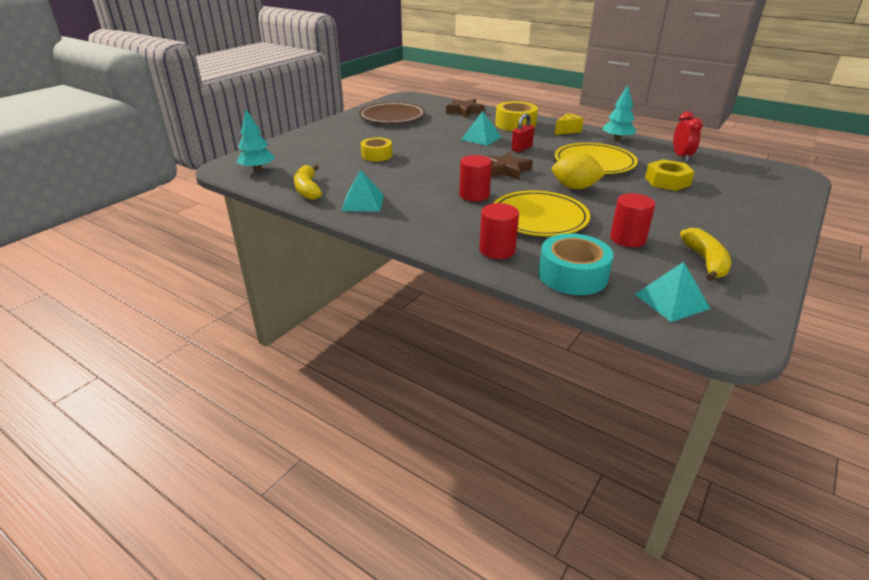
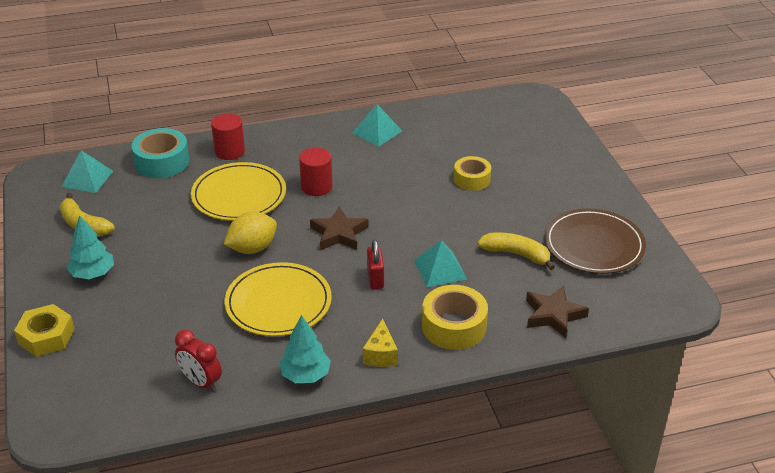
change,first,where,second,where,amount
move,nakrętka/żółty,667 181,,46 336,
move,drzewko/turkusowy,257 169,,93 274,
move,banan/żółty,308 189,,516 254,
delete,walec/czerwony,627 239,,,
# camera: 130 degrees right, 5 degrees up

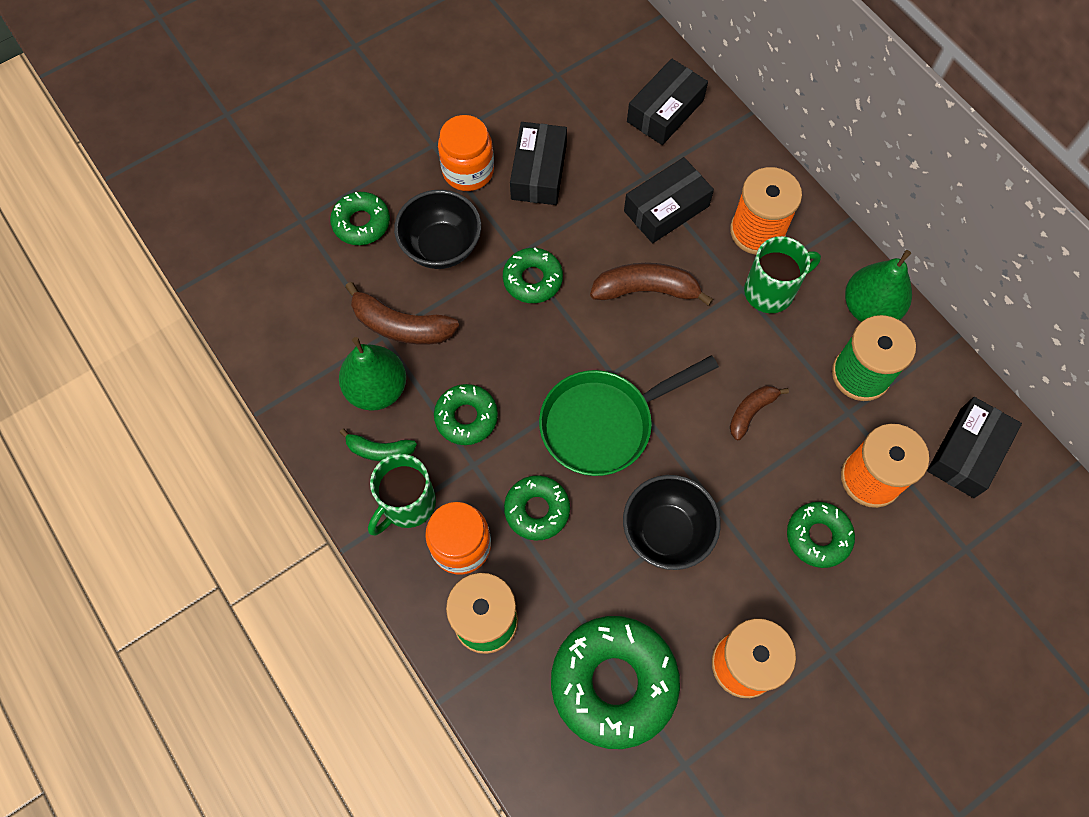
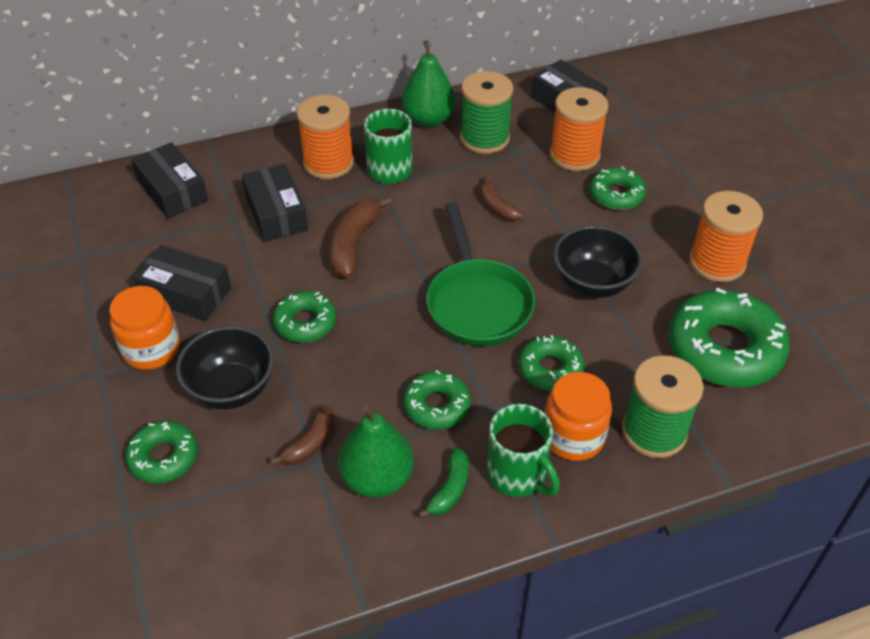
change,first,where,second,where,amount
resize,banan/brązowy,401 326,,310 443,x0.61
# camera: 75 degrees left, 20 degrees down

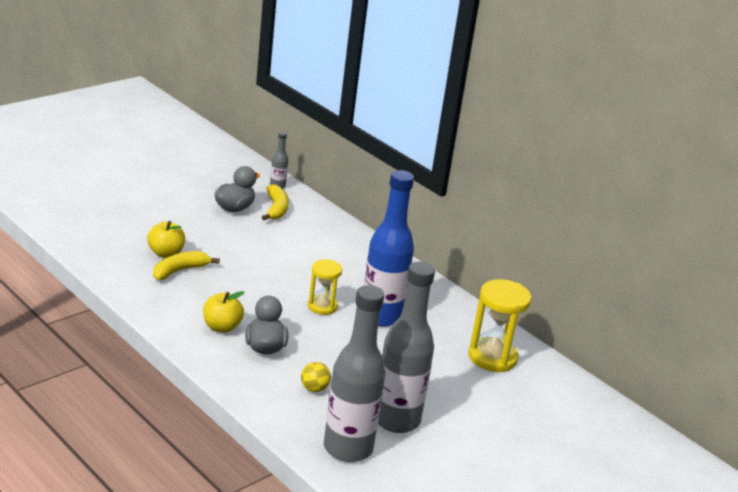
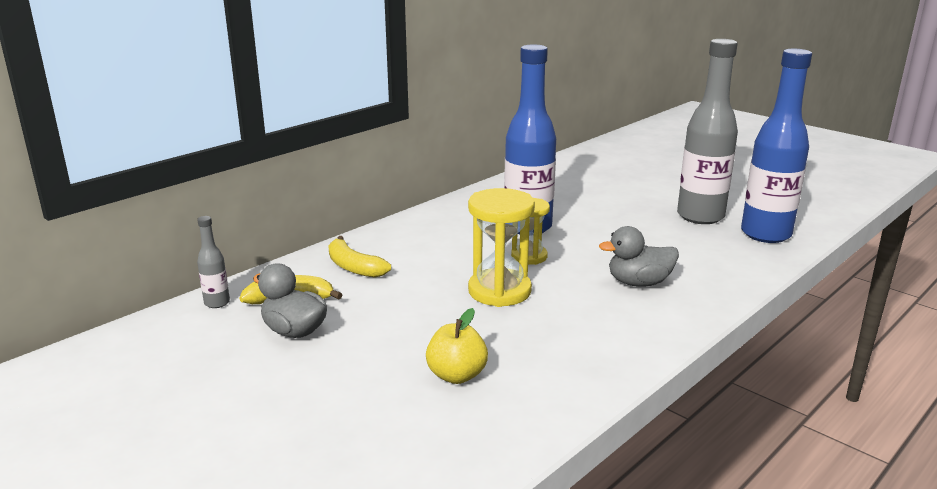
change,first,where,second,where,amount
move,banan/żółty,180 271,,354 267,
move,klepsydra/żółty,492 357,,499 291,
recolor,butelka/szary,348 448,butelka/niebieski,765 234,
delete,jabłko/żółty,222 327,,,
delete,piłka/żółty,314 389,,,
# camera: 90 degrees left, 5 degrees down

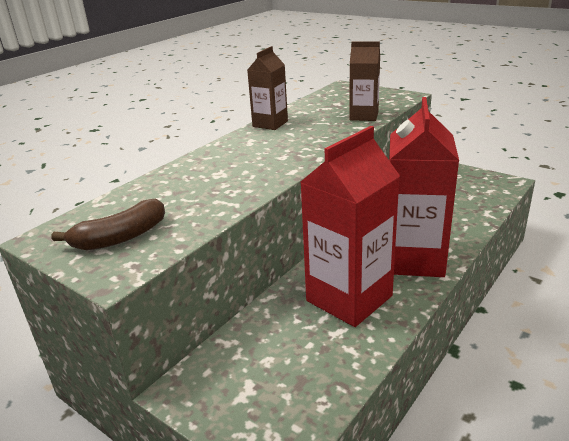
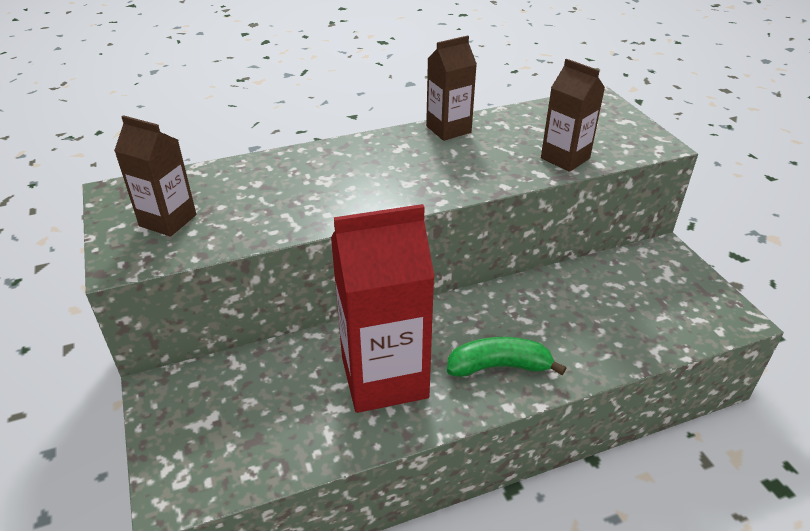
change,first,where,second,where,amount
replace,banan/brązowy,120 237,karton mleka/brązowy,168 220,
replace,karton mleka/czerwony,413 259,banan/zielony,499 366,
# camera: 30 degrees right, 10 degrees up

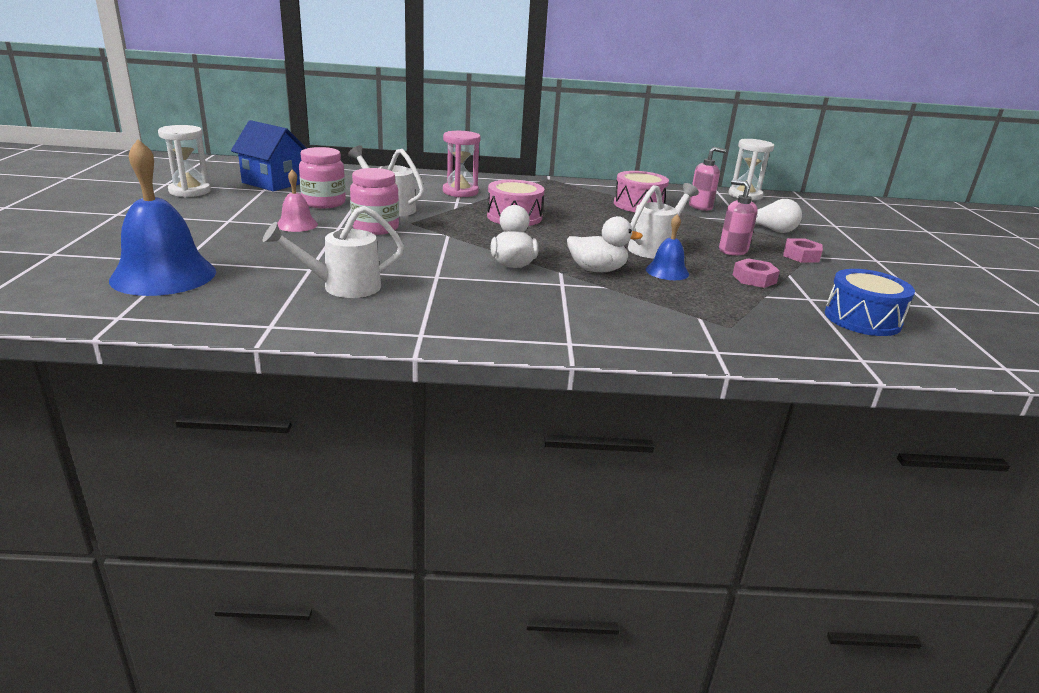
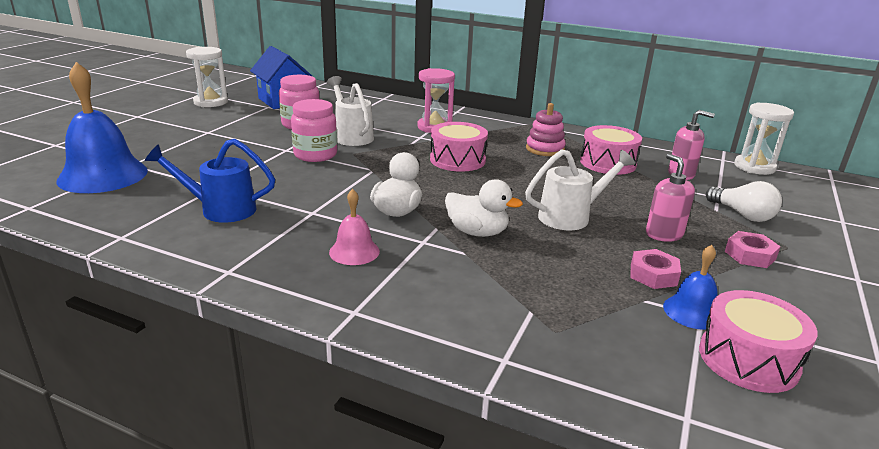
change,first,where,second,where,amount
recolor,konewka/biały,343 287,konewka/niebieski,220 209,
move,dzwonek/różowy,297 224,,354 251,
insert,,,zabawka nakładanka/różowy,545 149,
move,dzwonek/niebieski,667 271,,692 312,
recolor,bęben/niebieski,862 319,bęben/różowy,748 359,
# camera: 25 degrees right, 0 degrees up

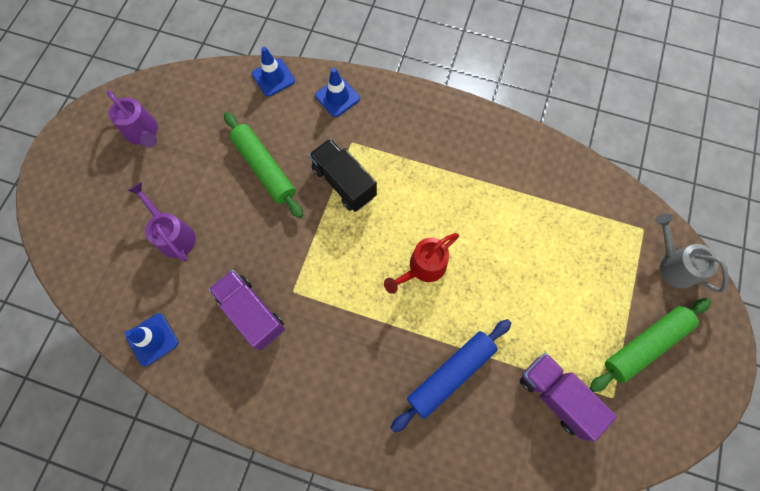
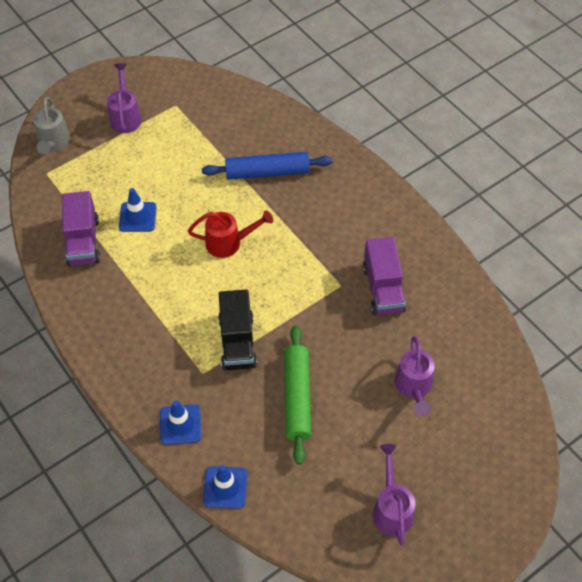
change,first,where,second,where,amount
move,ciężarówka/fioletowy,556 395,,83 242,
replace,wałek do ciasta/zielony,644 345,konewka/fioletowy,125 116,
move,pachołek/niebieski,152 339,,137 217,
# camera: 145 degrees left, 15 degrees down

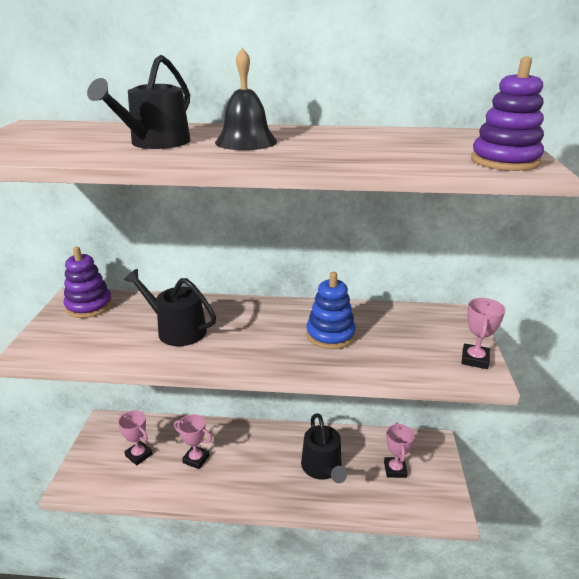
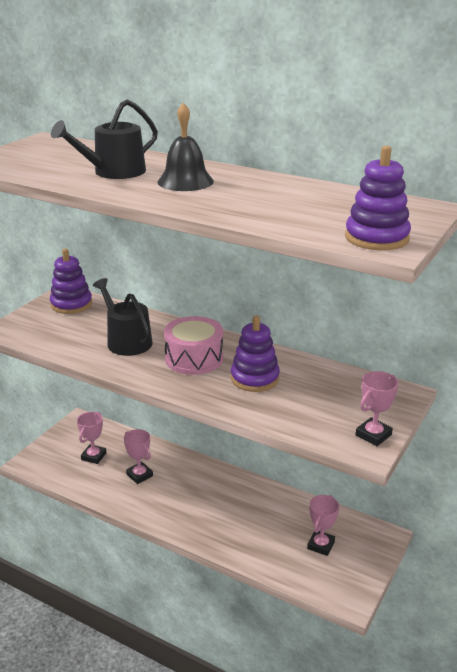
change,first,where,second,where,amount
rotate,puchar/różowy,139 455,,94 456,45 degrees clockwise
insert,,,bęben/różowy,194 358,
recolor,zabawka nakładanka/niebieski,330 335,zabawka nakładanka/fioletowy,255 378,
delete,konewka/czarny,323 467,,,
# camera: 25 degrees right, 0 degrees up

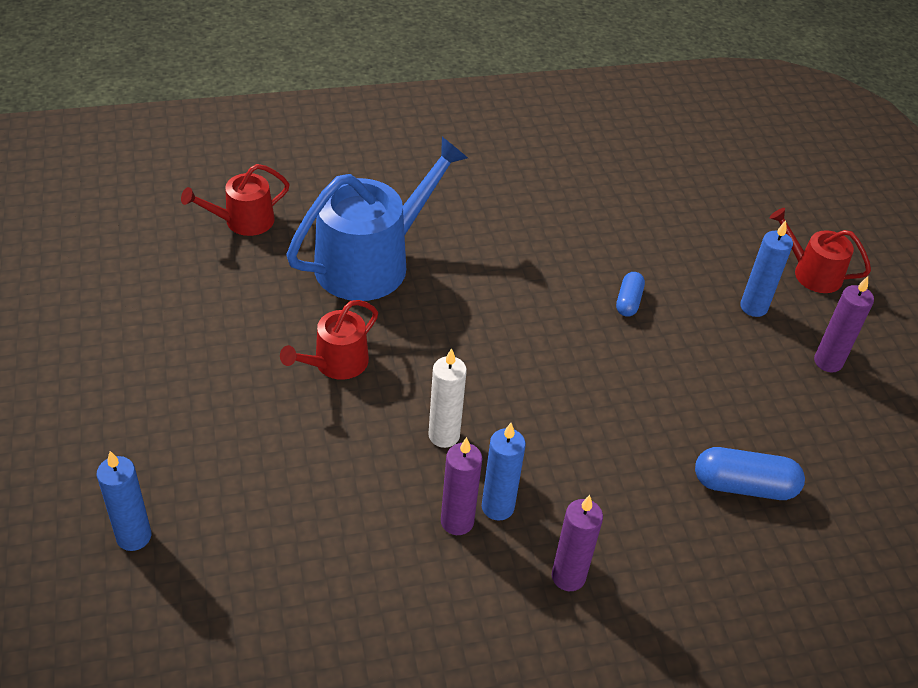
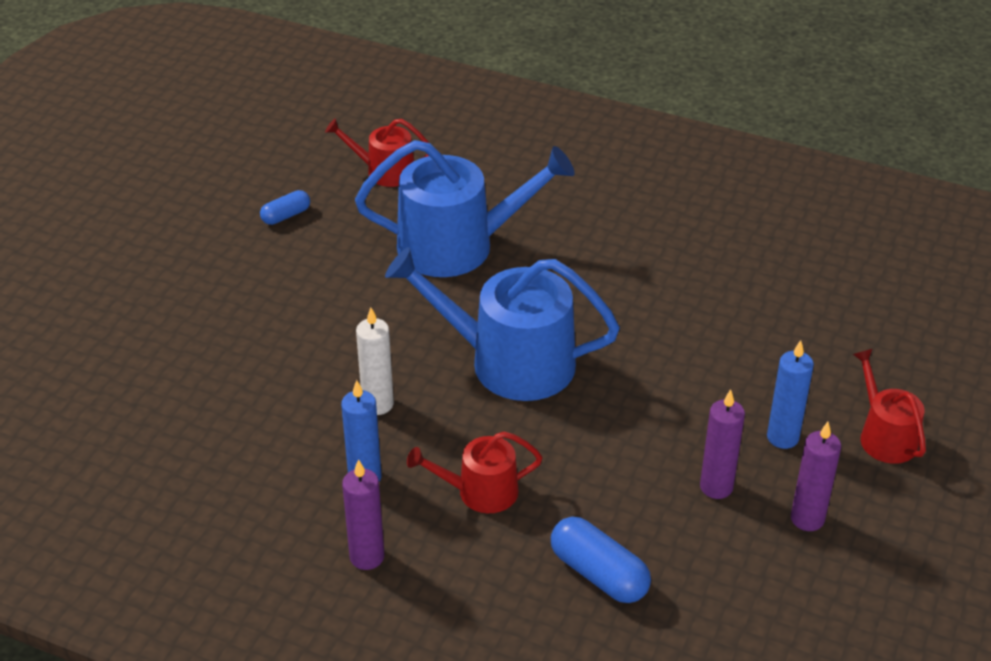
change,first,where,second,where,amount
move,kapsułka/niebieski,628 301,,286 216,
insert,,,konewka/niebieski,509 362,
move,konewka/czerwony,336 363,,480 492,
move,świeca/fioletowy,457 521,,716 487,
delete,świeca/niebieski,134 536,,,
# camera: 40 degrees right, 5 degrees down

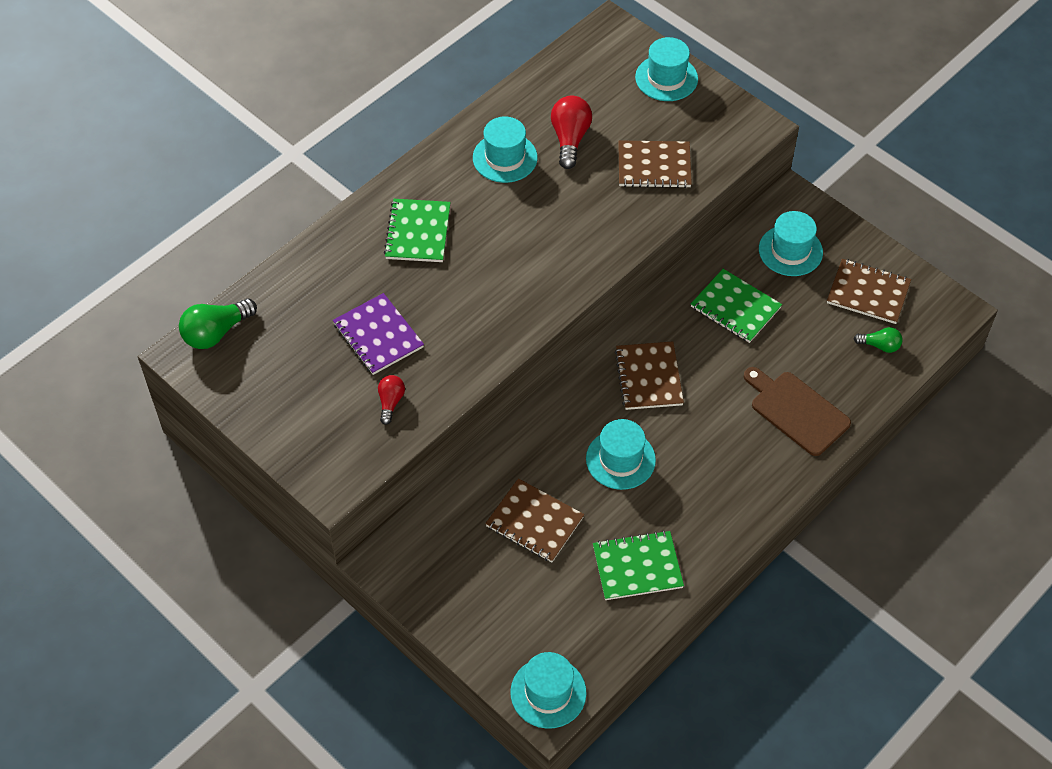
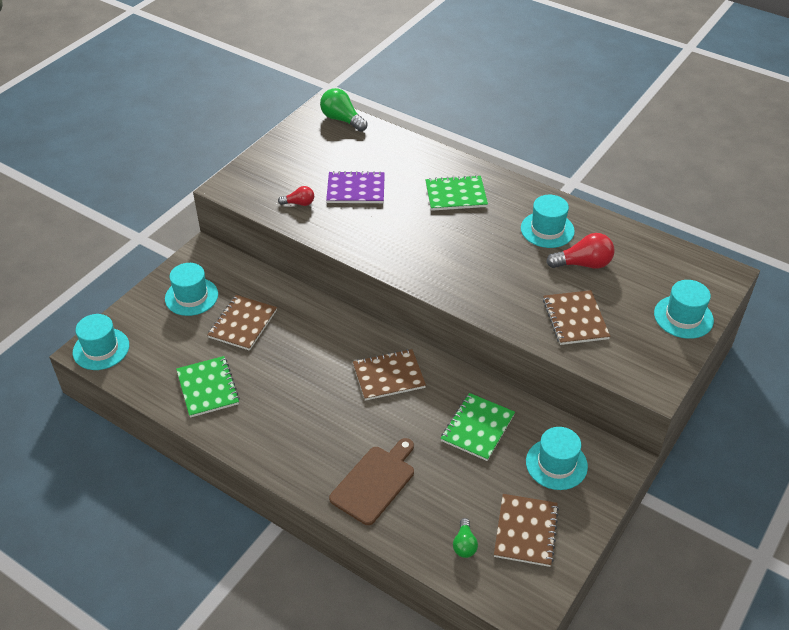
change,first,where,second,where,amount
move,kapelusz/turkusowy,620 459,,191 296,
rotate,zeszyt/fioletowy,378 336,,356 189,45 degrees clockwise
# camera: 80 degrees right, 10 degrees down

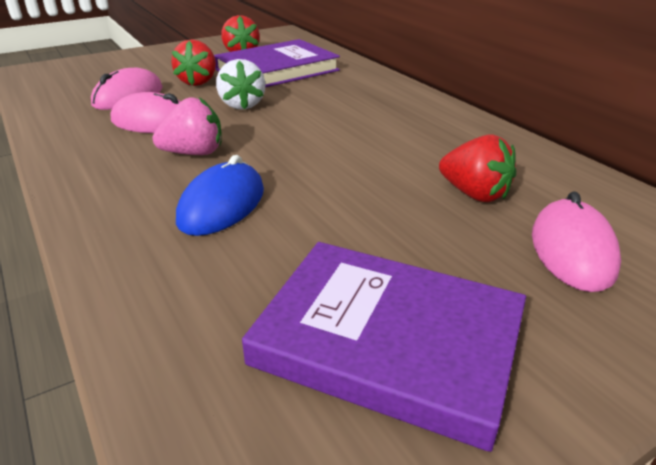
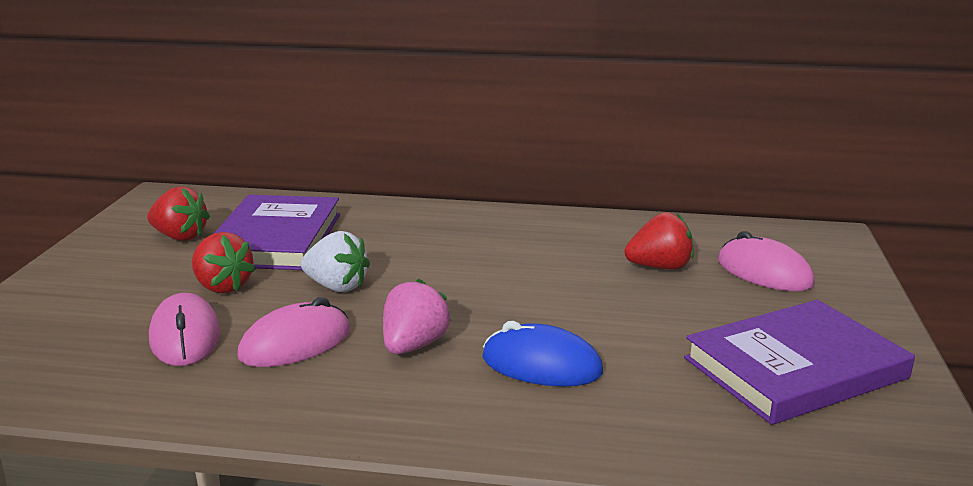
change,first,where,second,where,amount
rotate,myszka/niebieski,222 205,,541 365,45 degrees counterclockwise
# camera: 50 degrees left, 10 degrees down

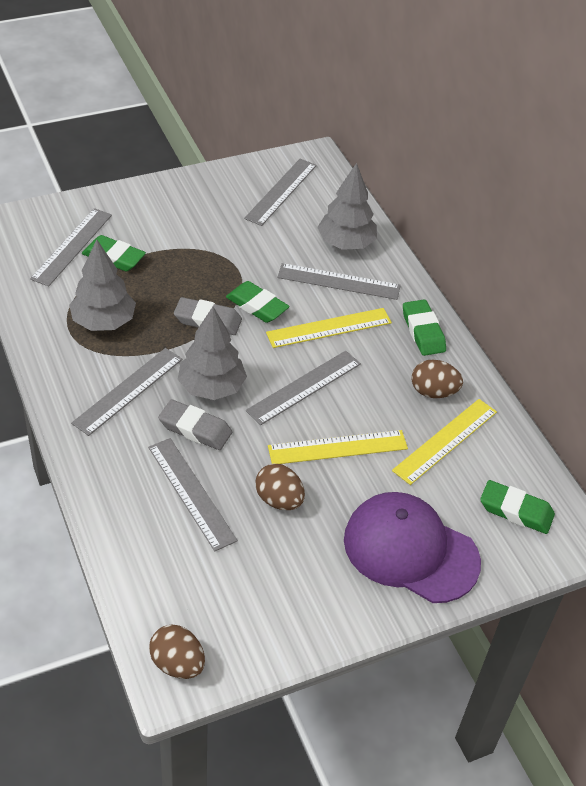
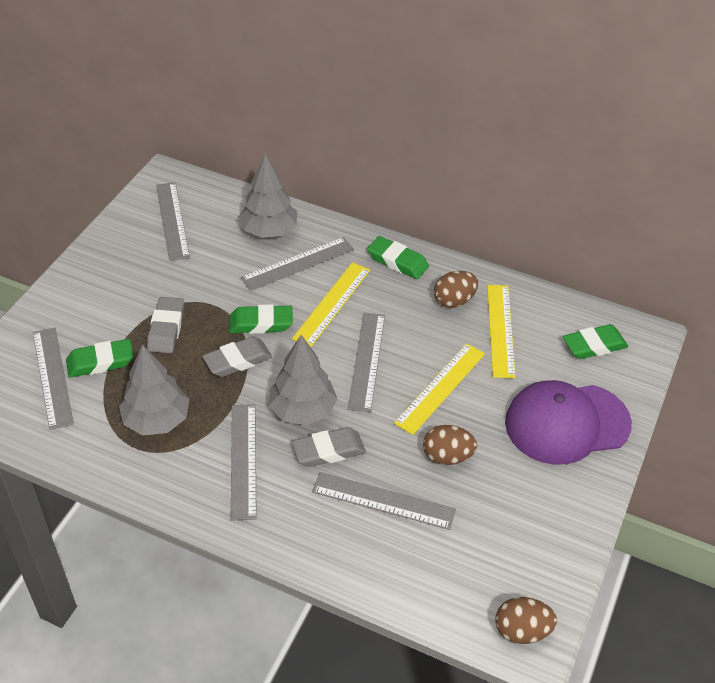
change,first,where,second,where,amount
insert,,,gumka do mazania/szary,166 329,
# camera: 40 degrees left, 0 degrees up

